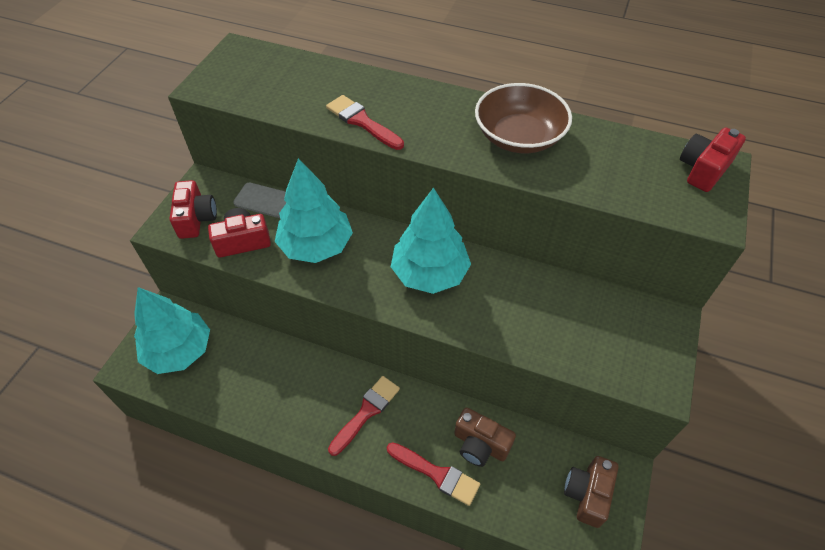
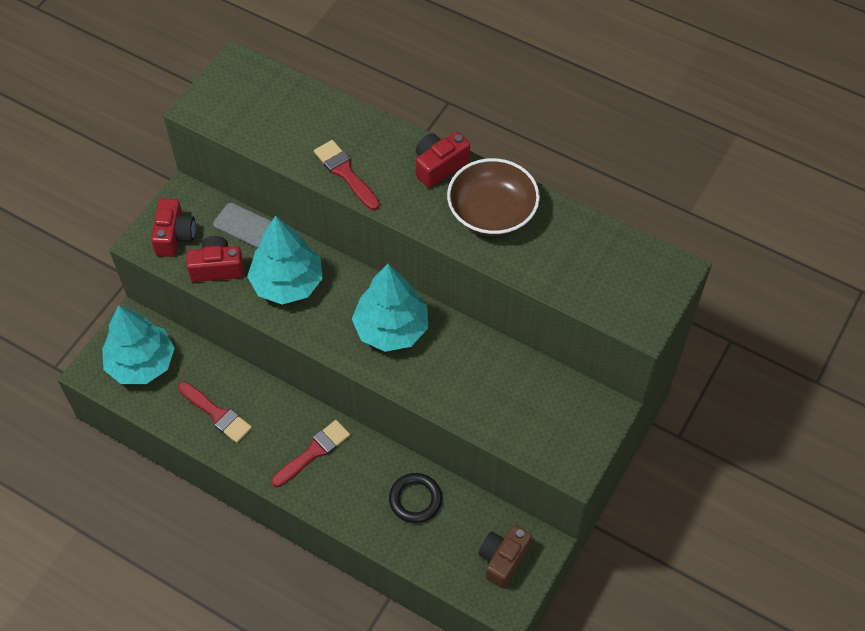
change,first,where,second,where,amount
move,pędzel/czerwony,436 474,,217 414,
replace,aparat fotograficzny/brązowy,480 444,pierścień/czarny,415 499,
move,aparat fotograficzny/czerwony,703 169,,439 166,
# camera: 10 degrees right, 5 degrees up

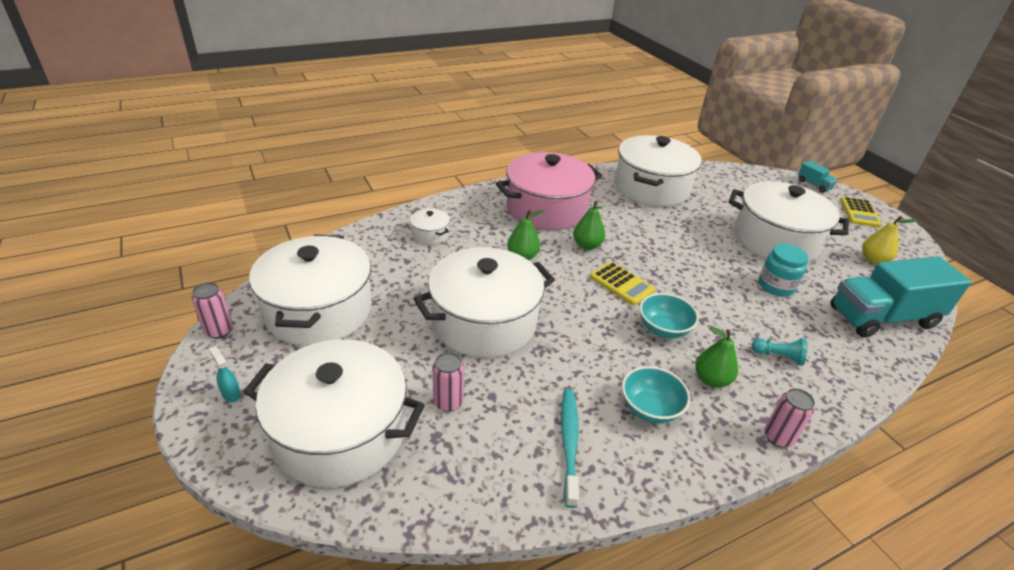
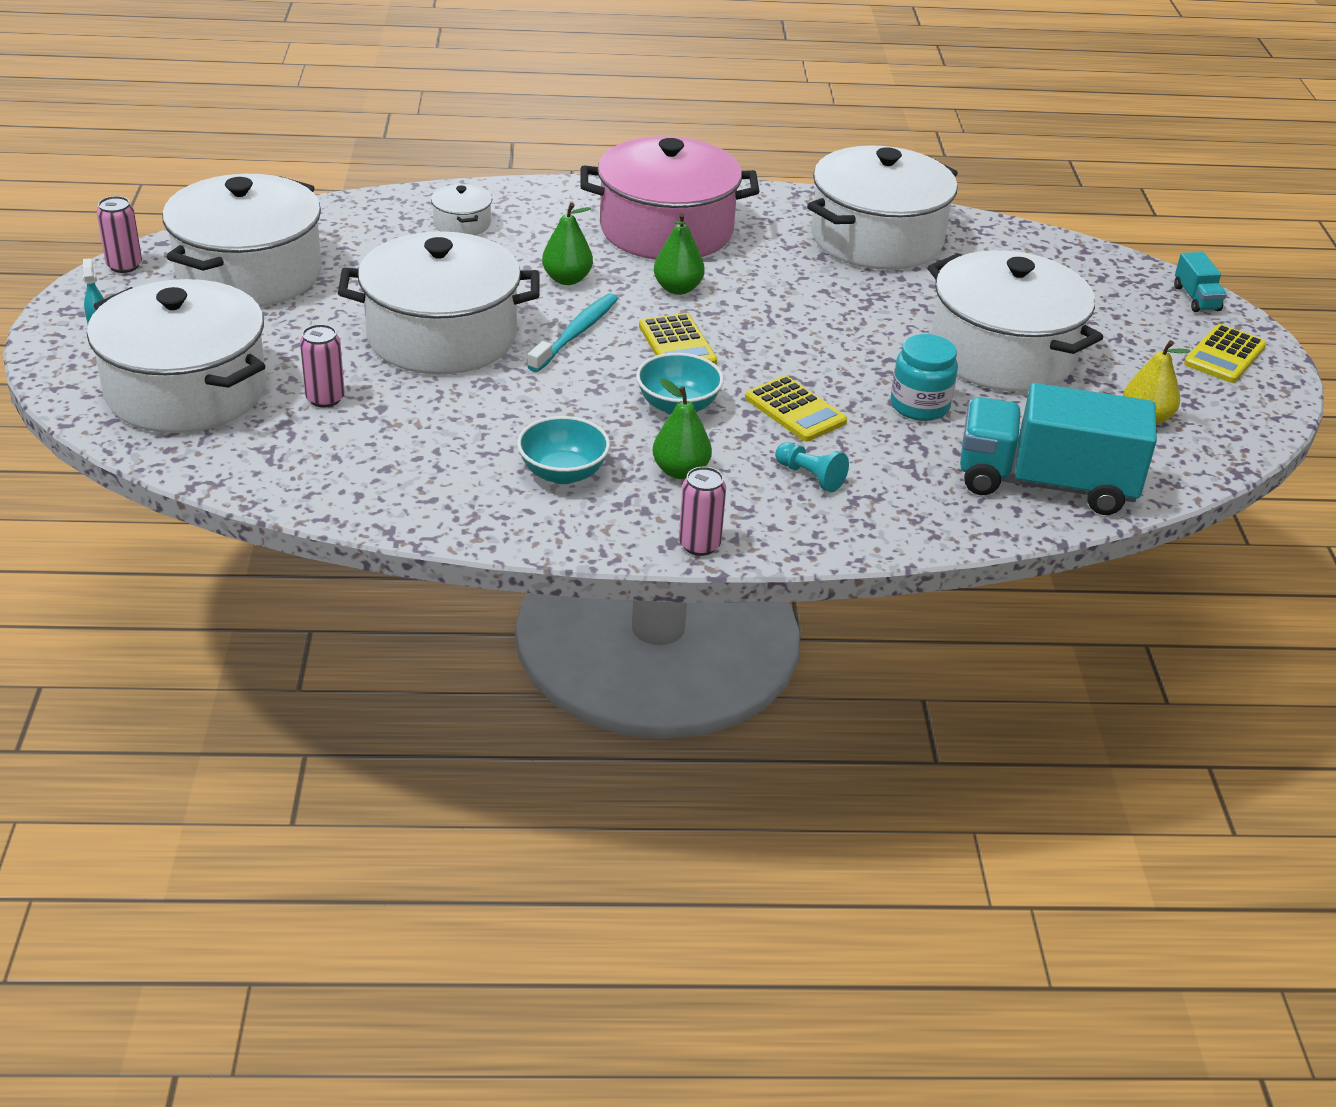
change,first,where,second,where,amount
move,szczoteczka do zębów/turkusowy,569 443,,576 333,
insert,,,kalkulator/żółty,795 410,
# camera: 25 degrees right, 0 degrees up

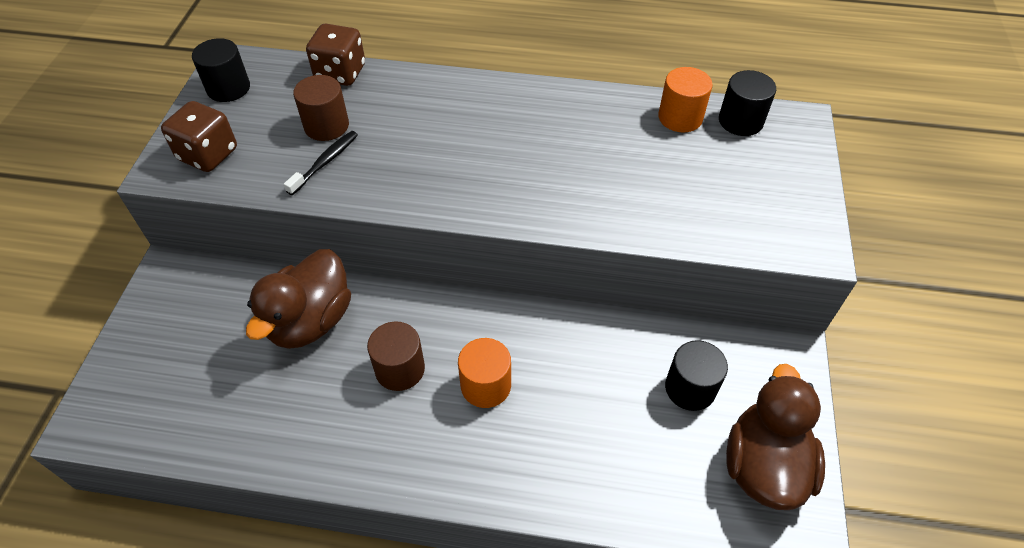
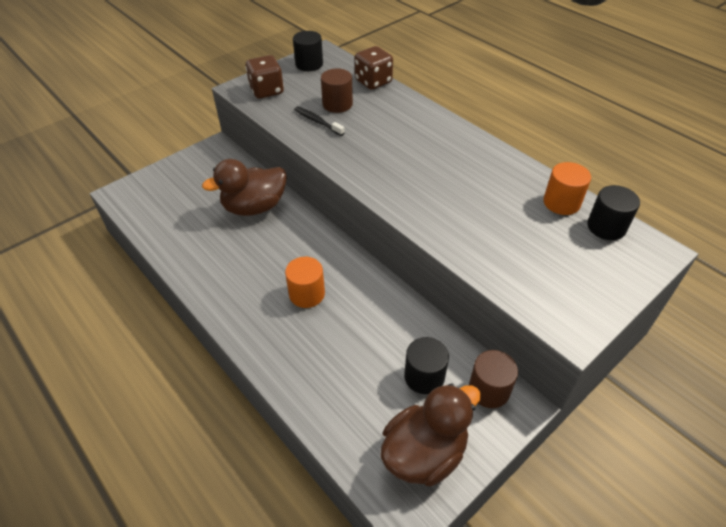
change,first,where,second,where,amount
rotate,szczoteczka do zębów/czarny,325 162,,317 121,120 degrees counterclockwise
move,walec/brązowy,400 369,,489 390,
# camera: 40 degrees right, 5 degrees down

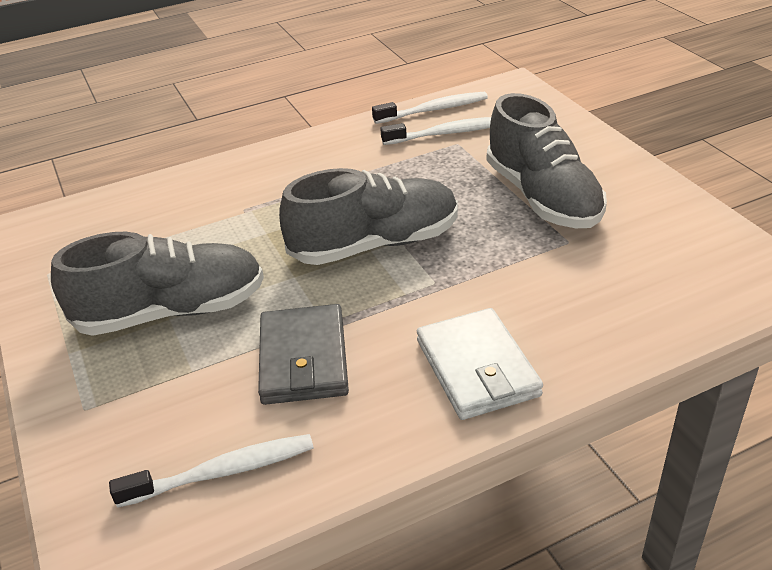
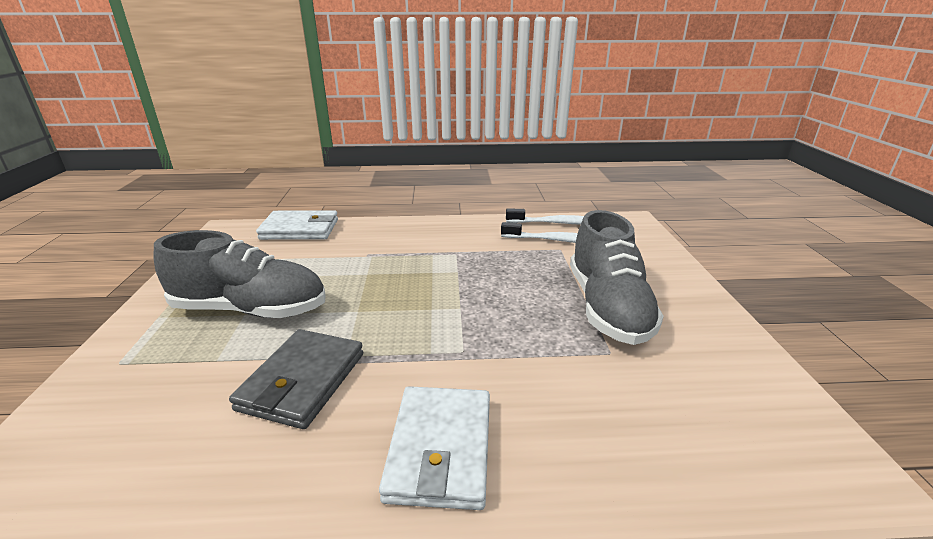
change,first,where,second,where,amount
insert,,,portfel/biały,300 229,
delete,szczoteczka do zębów/biały,223 472,,,
delete,but/szary,375 244,,,
# camera: 20 degrees right, 10 degrees down

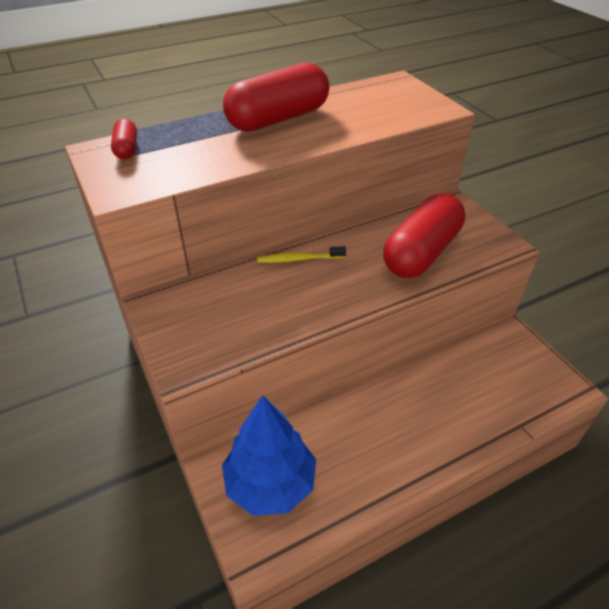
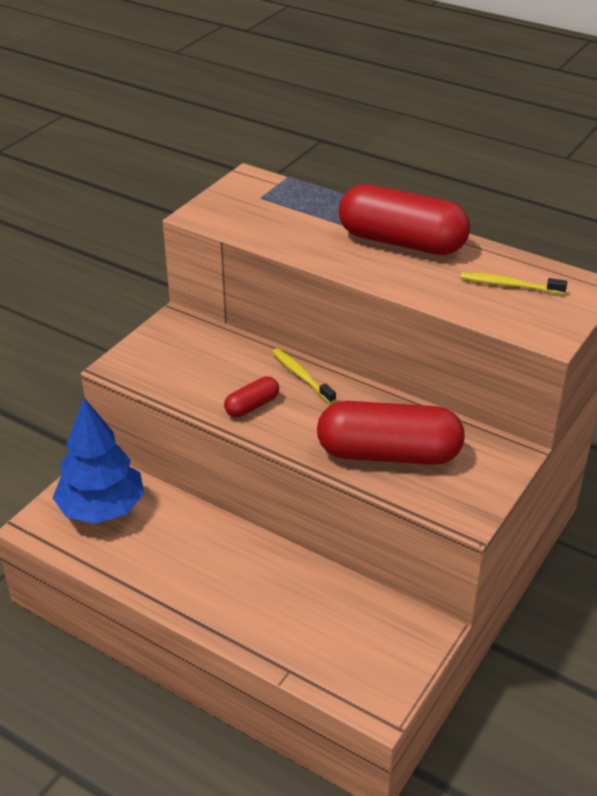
change,first,where,second,where,amount
move,kapsułka/czerwony,127 149,,252 406,
insert,,,szczoteczka do zębów/żółty,509 285,
# camera: 60 degrees right, 5 degrees down

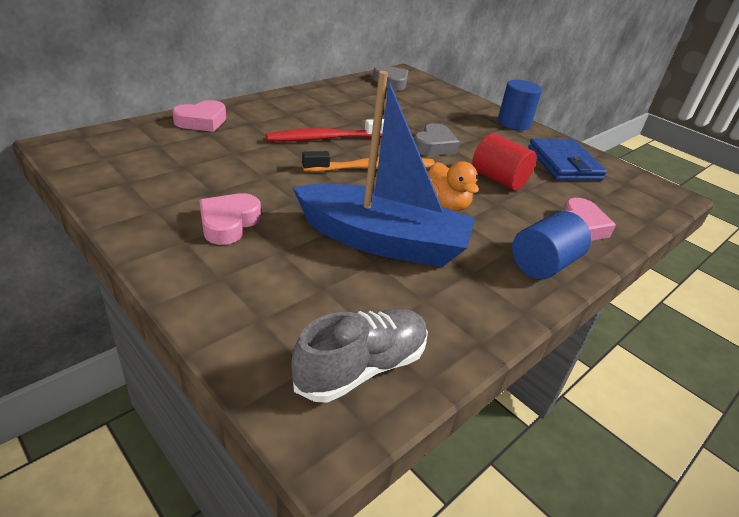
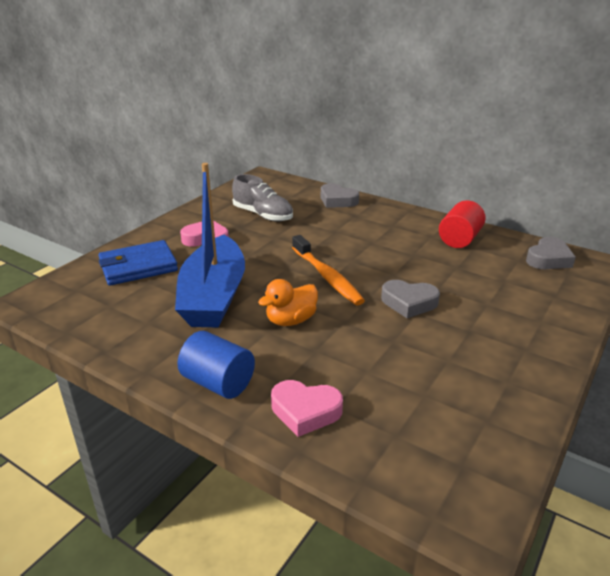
change,first,where,second,where,amount
move,portfel/niebieski,564 164,,138 267,
move,but/szary,361 367,,263 215,
recolor,serce/różowy,202 121,serce/szary,337 200,
move,walec/czerwony,498 180,,459 239,
delete,szczoteczka do zębów/czerwony,325 138,,,
delete,walec/niebieski,513 123,,,
# camera: 80 degrees right, 5 degrees down

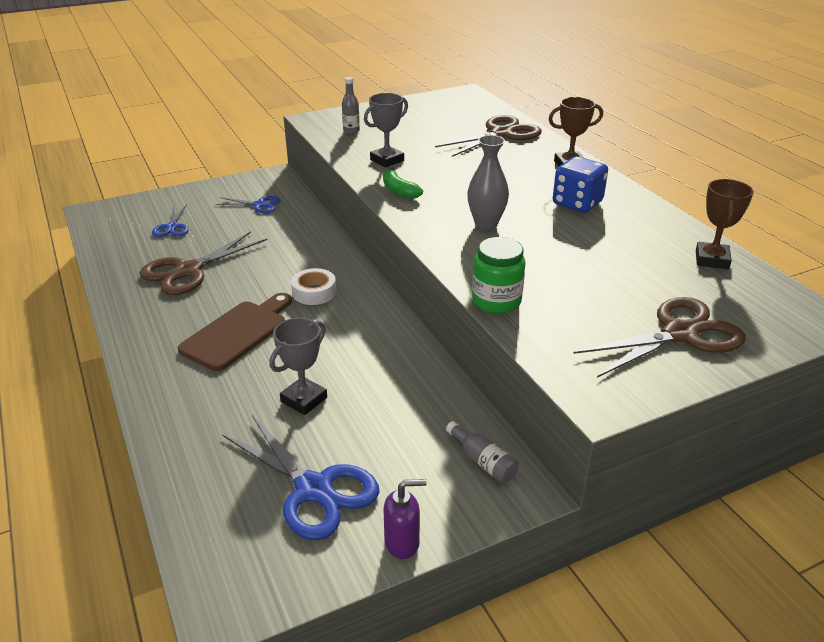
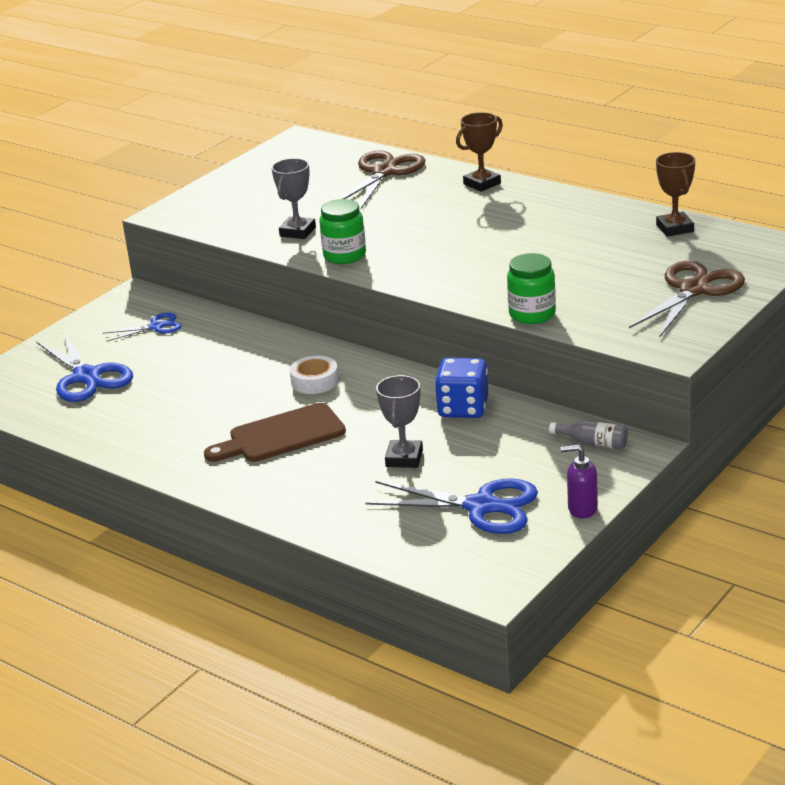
change,first,where,second,where,amount
resize,nożyczki/niebieski,172 227,,87 377,x1.81
rotate,deska do krojenia/brązowy,237 333,,281 435,120 degrees counterclockwise
replace,banan/zielony,399 190,słoik/zielony,344 256,
move,kostka do gry/niebieski,577 203,,463 408,
rotate,dozownik mydła/fioletowy,402 543,,582 509,135 degrees counterclockwise
delete,nożyczki/brązowy,188 271,,,
delete,butelka/szary,351 131,,,
delete,wazon/szary,486 224,,,
# camera: 25 degrees left, 5 degrees down

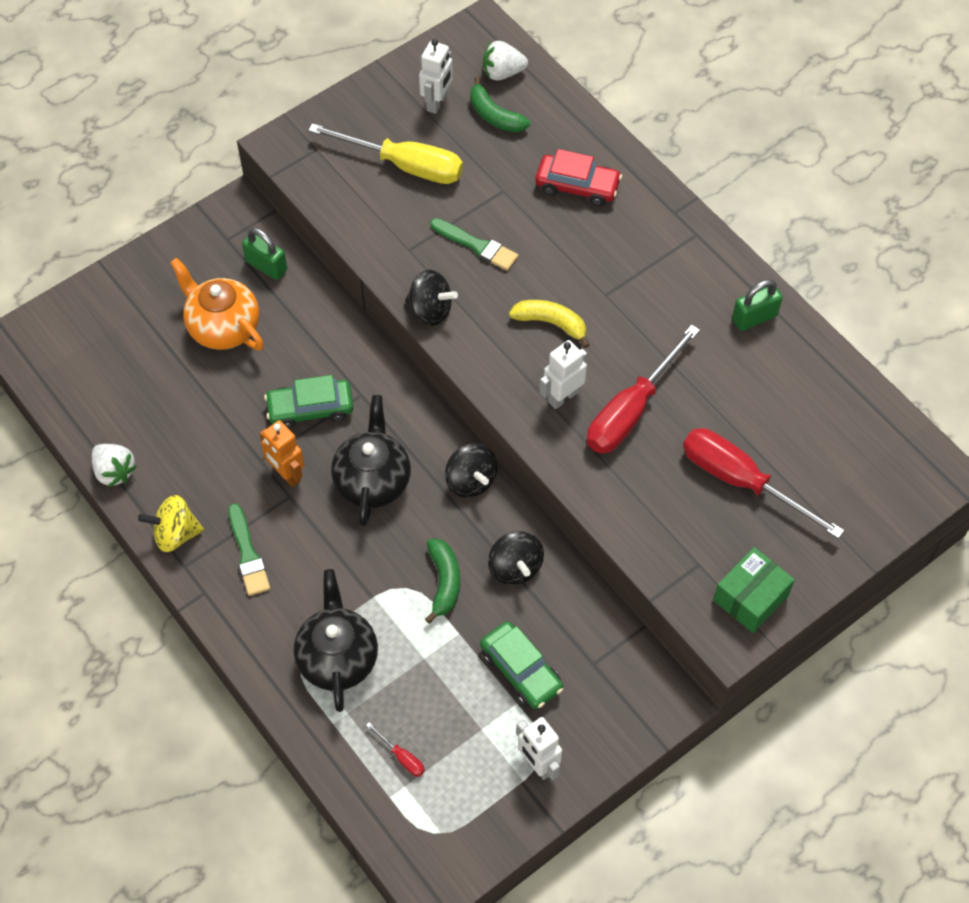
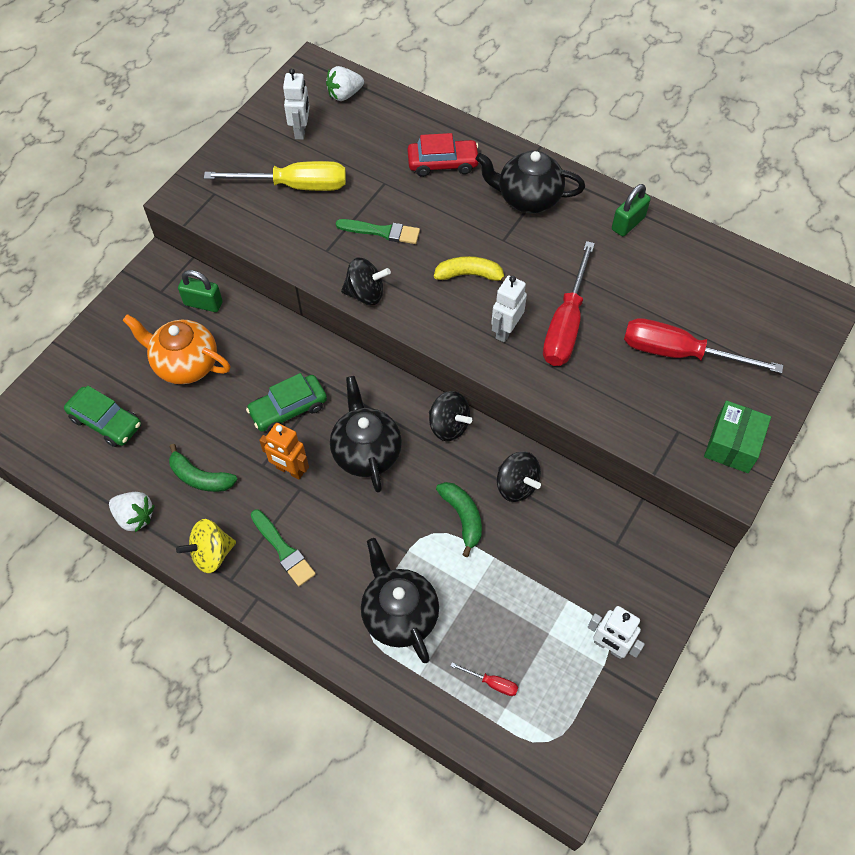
change,first,where,second,where,amount
move,samochód/zielony,521 670,,106 422,
move,banan/zielony,494 116,,200 477,
insert,,,imbryk/czarny,527 198,
# camera: 20 degrees left, 0 degrees up

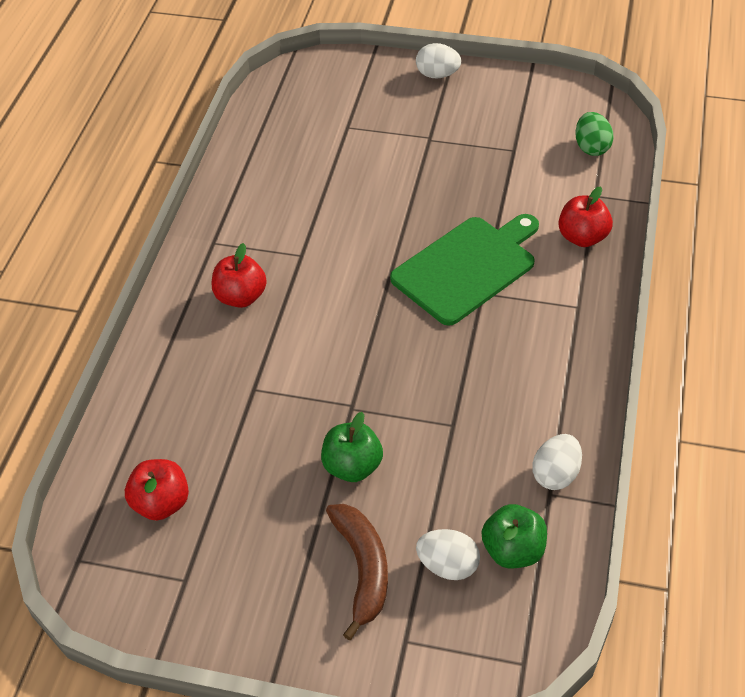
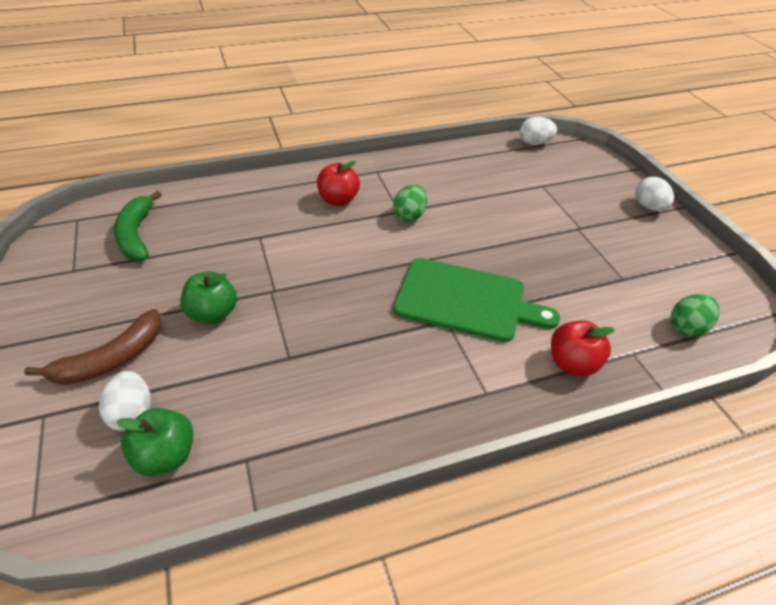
change,first,where,second,where,amount
replace,jabłko/czerwony,161 503,banan/zielony,136 235,
insert,,,jajko/zielony,409 216,
move,jajko/biały,555 474,,534 143,
# camera: 55 degrees right, 5 degrees down

